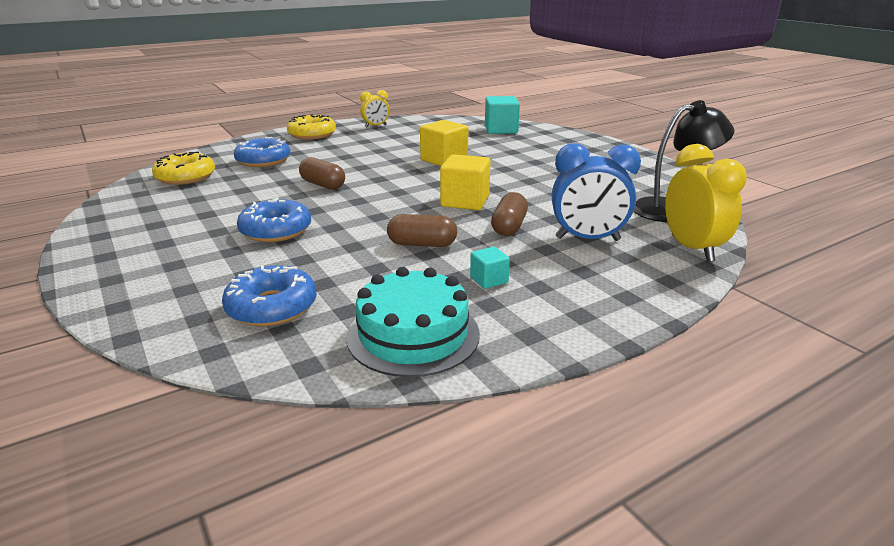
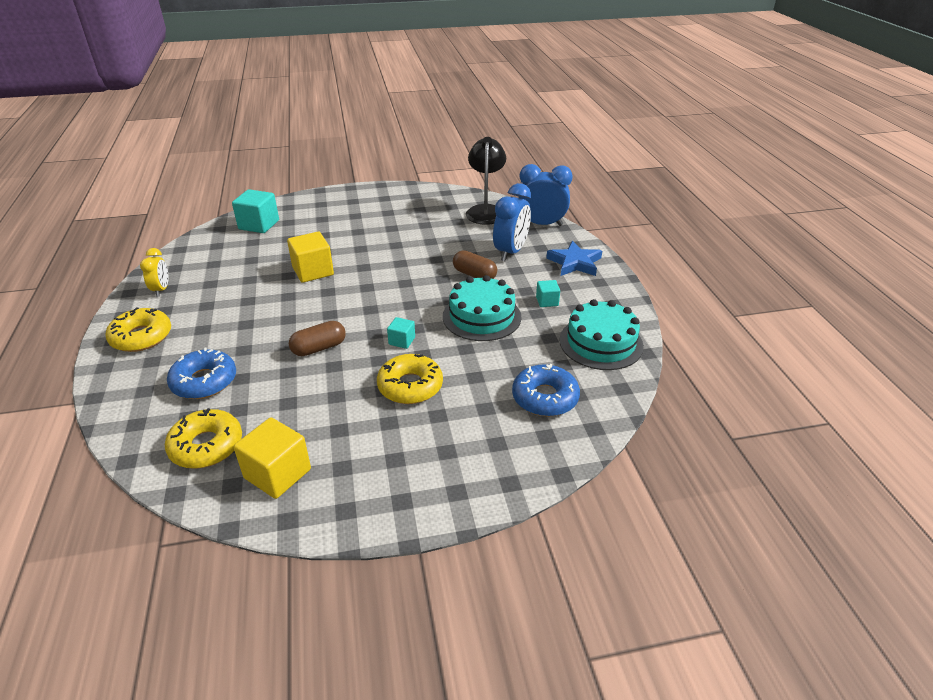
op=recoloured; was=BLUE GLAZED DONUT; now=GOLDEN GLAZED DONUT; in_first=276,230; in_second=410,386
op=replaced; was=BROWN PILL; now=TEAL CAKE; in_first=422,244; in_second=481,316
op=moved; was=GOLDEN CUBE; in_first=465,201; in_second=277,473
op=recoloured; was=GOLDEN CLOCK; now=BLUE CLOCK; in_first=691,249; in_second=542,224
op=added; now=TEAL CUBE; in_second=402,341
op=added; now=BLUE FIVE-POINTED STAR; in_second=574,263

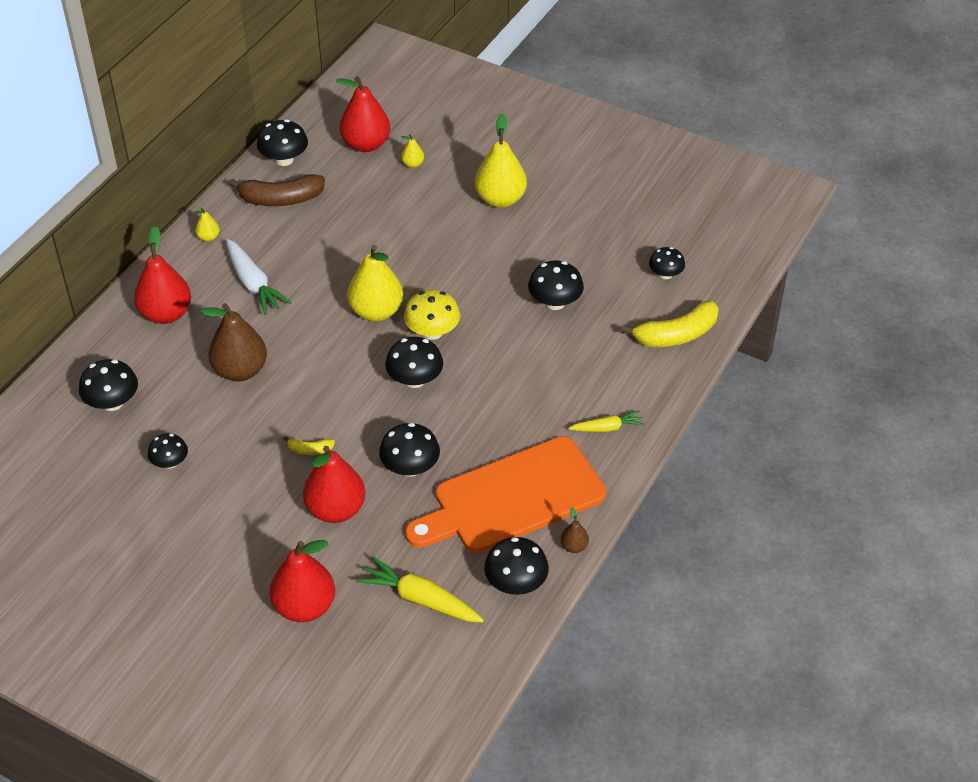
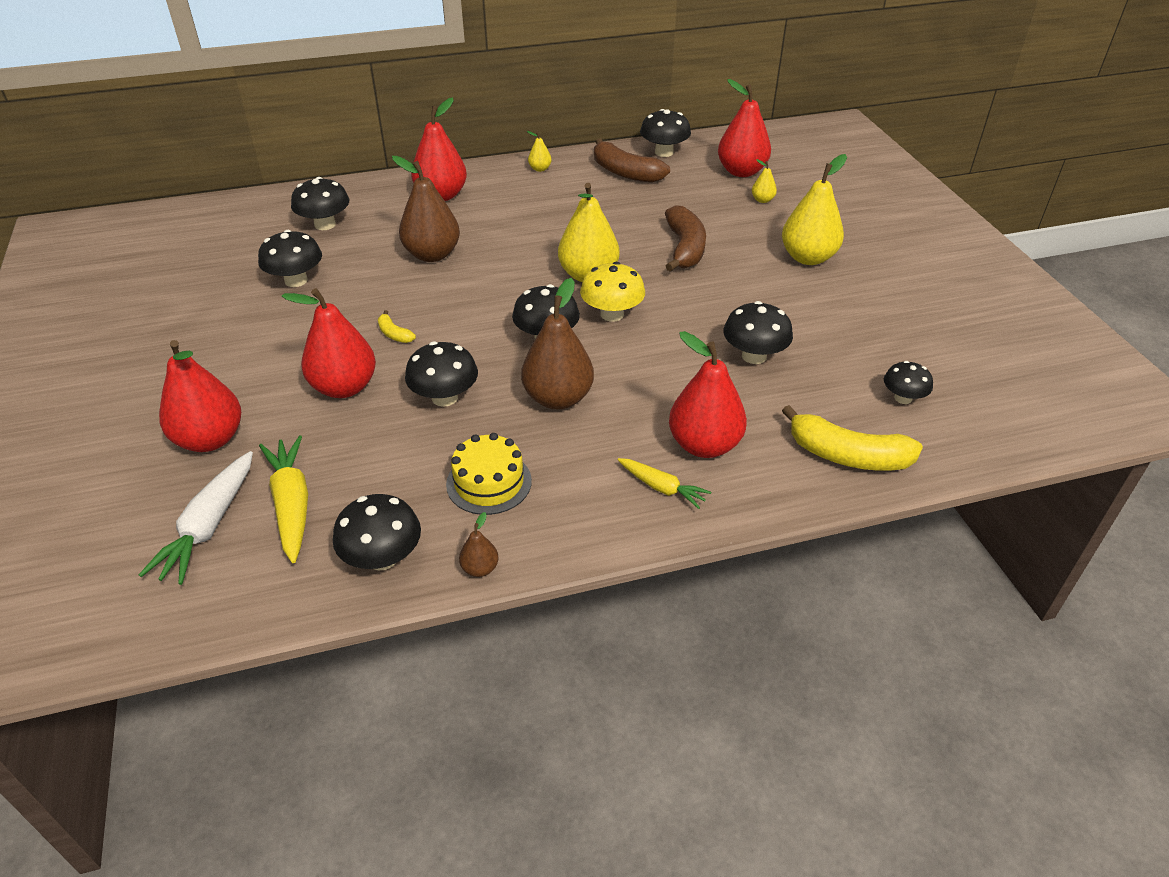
op=resized; was=BLACK TOADSTOOL; in_first=170,462; in_second=296,280; ratio=1.51
op=moved; was=WHITE TOY CARROT; in_first=253,284; in_second=209,526
op=replaced; was=ORANGE CUTTING BOARD; now=GOLDEN CAKE; in_first=512,498; in_second=489,482
op=added; now=BROWN PEAR; in_second=558,398
op=added; now=BROWN BANANA FRUIT; in_second=684,248
op=added; now=SCARLET PEAR; in_second=704,445

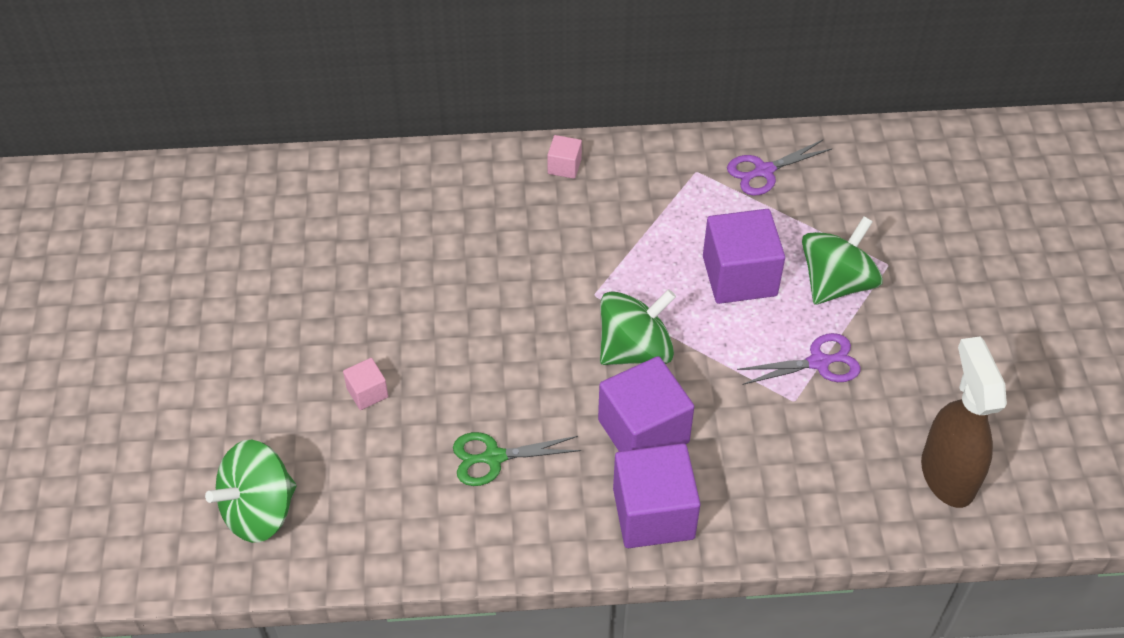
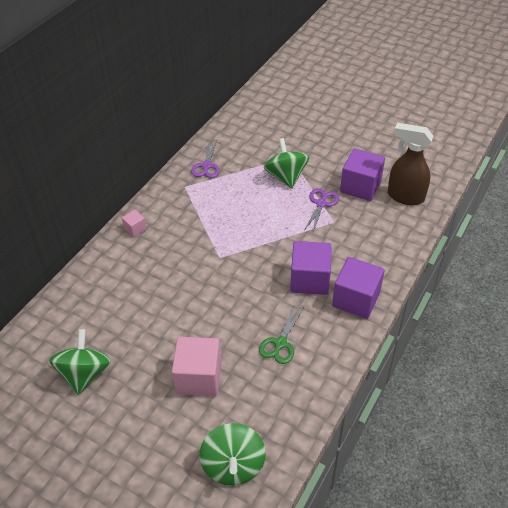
op=resized; was=PINK CUBE; in_first=367,392; in_second=198,377; ratio=2.1
op=moved; was=GREEN SPINNING TOP; in_first=635,349; in_second=84,374
op=moved; was=VIOLET CUBE; in_first=739,276; in_second=360,186

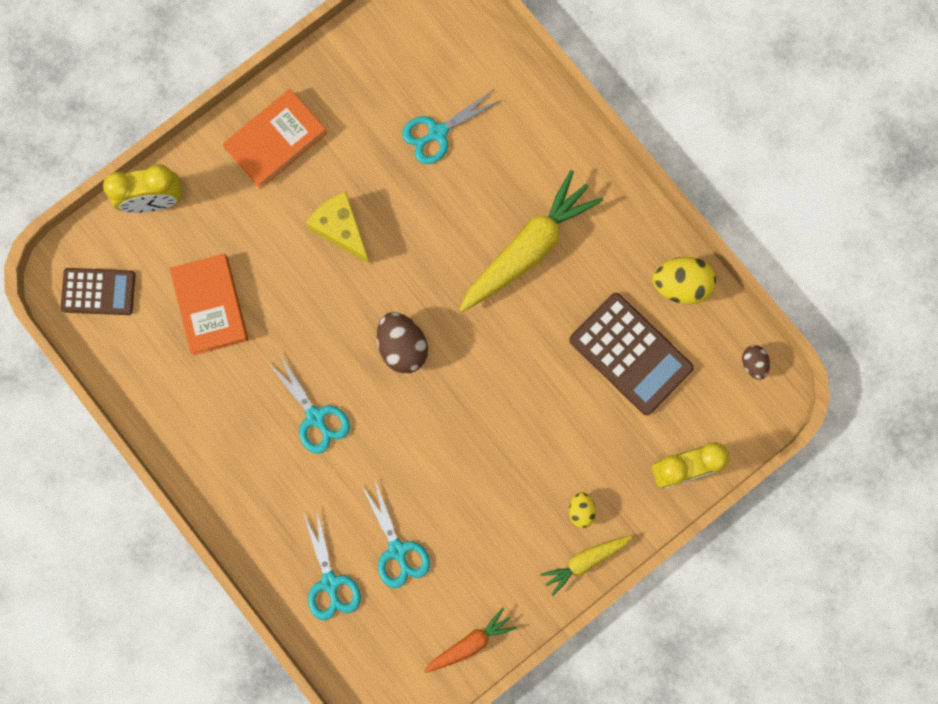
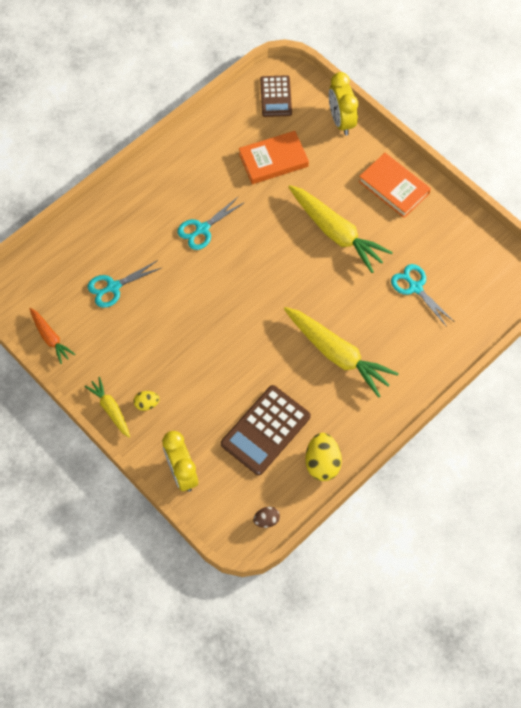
op=removed; was=TEAL PAIR OF SCISSORS; in_first=330,582
op=replaced; was=GOLDEN CHEESE WEDGE; now=GOLDEN TOY CARROT; in_first=341,229; in_second=336,233
op=removed; was=BROWN TOY EGG; in_first=402,347

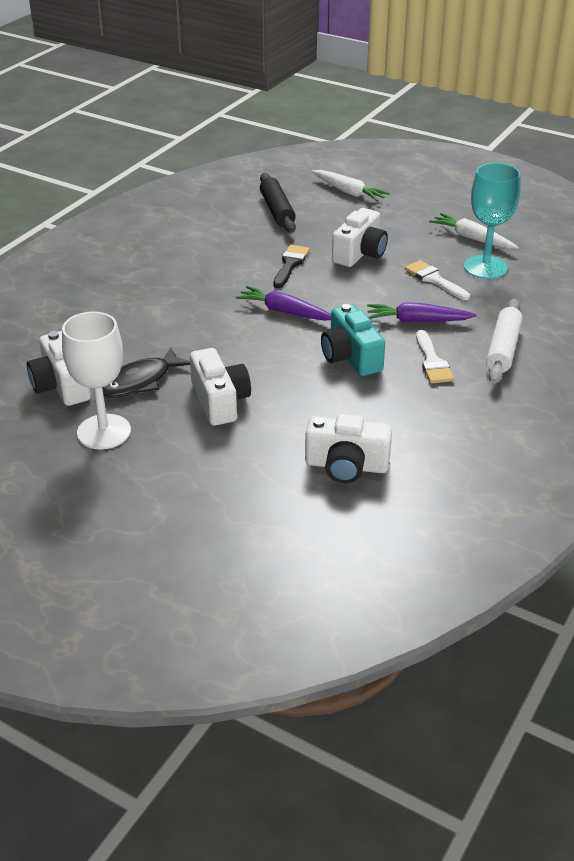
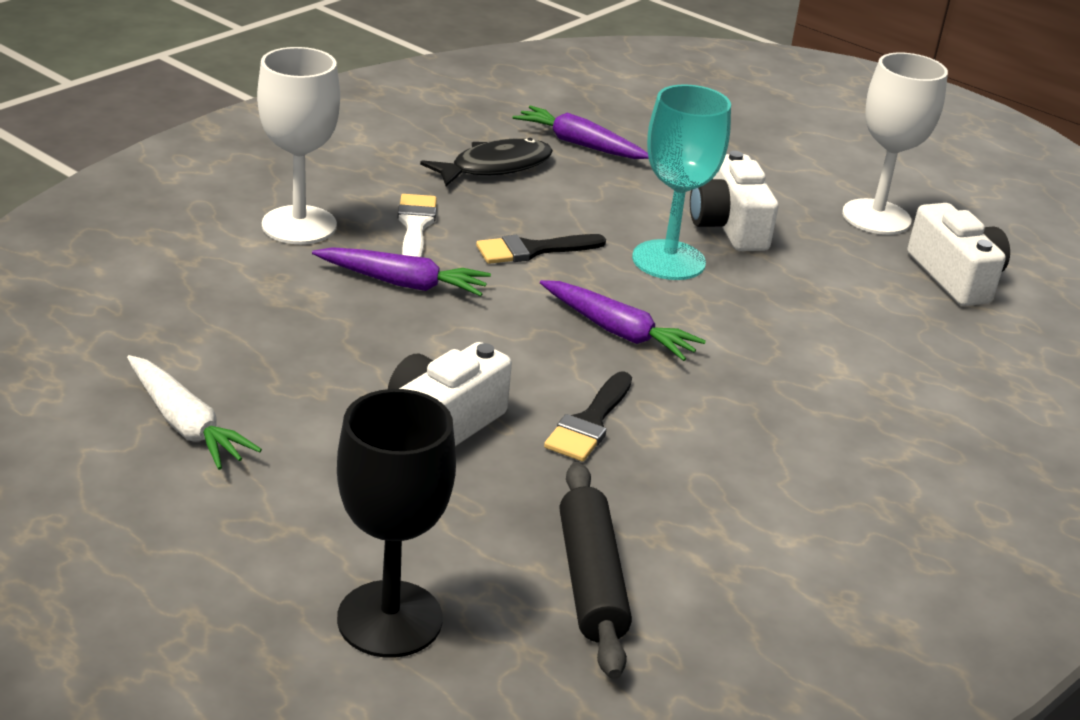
op=moved; was=BLACK FISH FIGURE; in_first=139,381; in_second=495,167
op=replaced; was=WHITE CAMERA; now=VIOLET TOY CARROT; in_first=346,466; in_second=580,144
op=replaced; was=WHITE TOY CARROT; now=BLACK CHALICE; in_first=348,192; in_second=389,619
op=replaced; was=TEAL CAMERA; now=BLACK PAINTBRUSH; in_first=350,357; in_second=532,250
op=removed; was=WHITE PAINTBRUSH; in_first=434,279
op=moved; was=TEAL CHALICE; in_first=485,267; in_second=668,260
op=replaced; was=WHITE DOUGH ROLLER; now=WHITE CHALICE; in_first=503,349; in_second=299,225

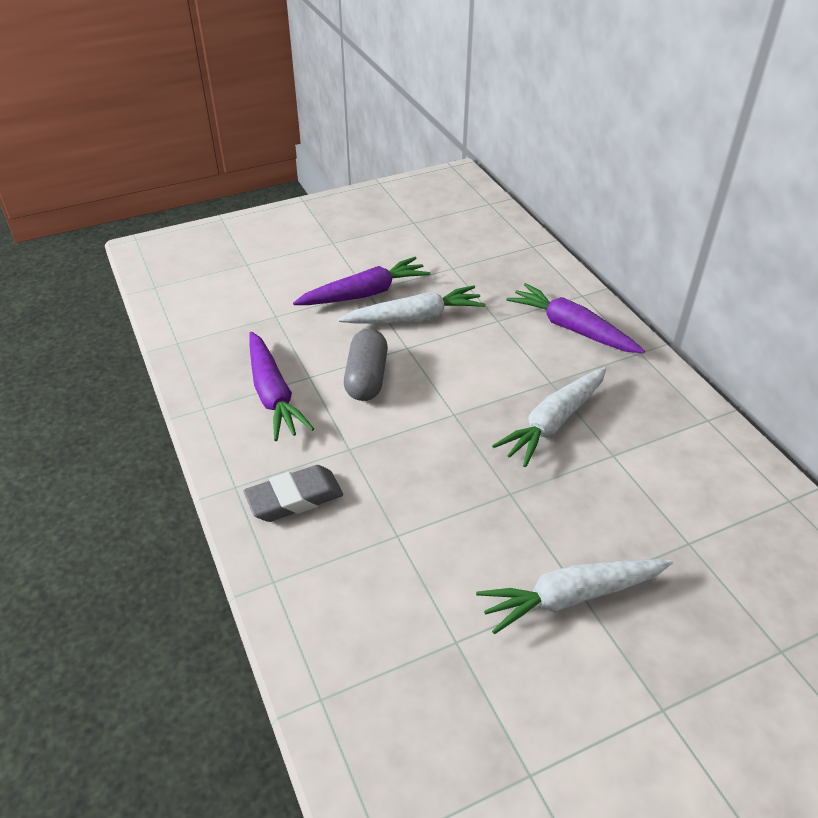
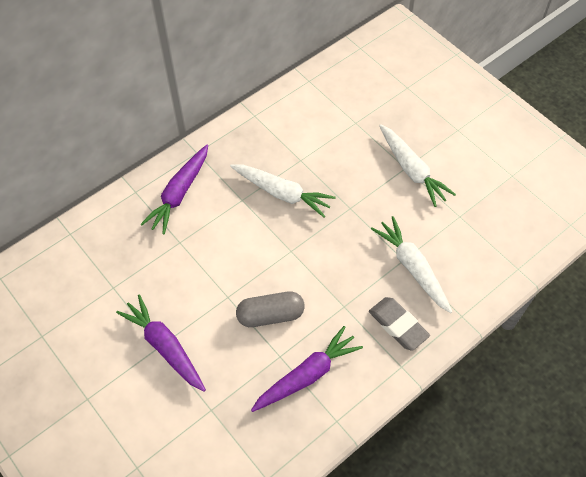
op=moved; was=WHITE TOY CARROT; in_first=415,318; in_second=412,267

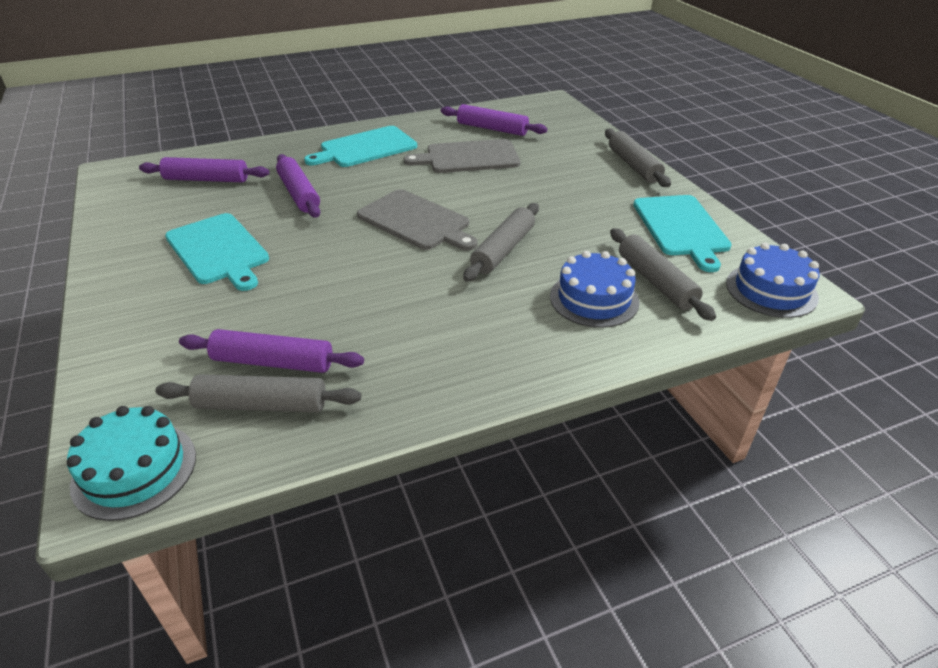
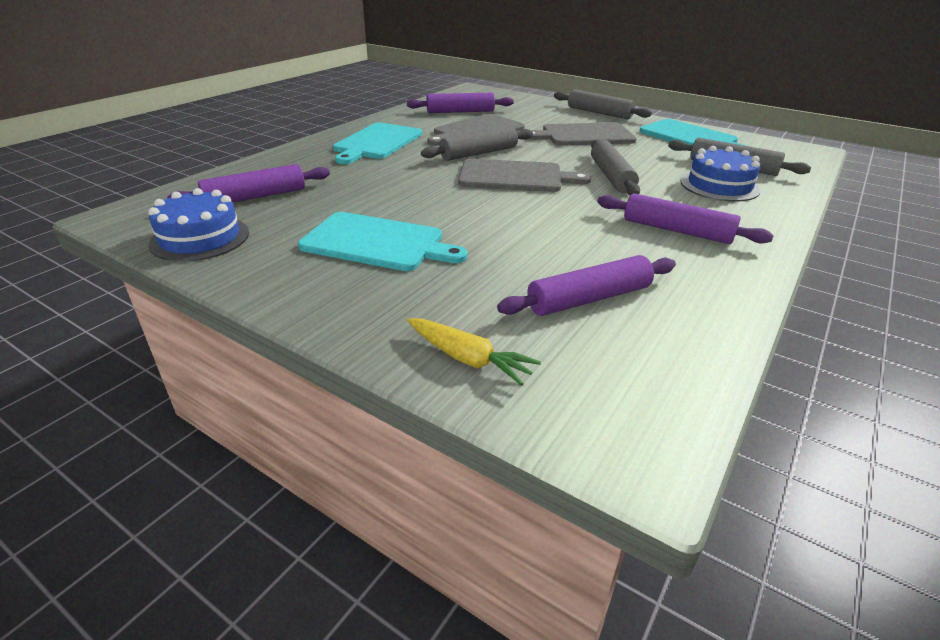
op=removed; was=TEAL CAKE; in_first=134,470
op=moved; was=GREY DOUGH ROLLER; in_first=261,405; in_second=479,153
op=moved; was=VIOLET DOUGH ROLLER; in_first=299,194; in_second=677,231
op=moved; was=BLUE CAKE; in_first=771,290; in_second=200,238
op=added; now=GOLDEN TOY CARROT; in_second=468,359
op=added; now=GREY CUTTING BOARD; in_second=584,135

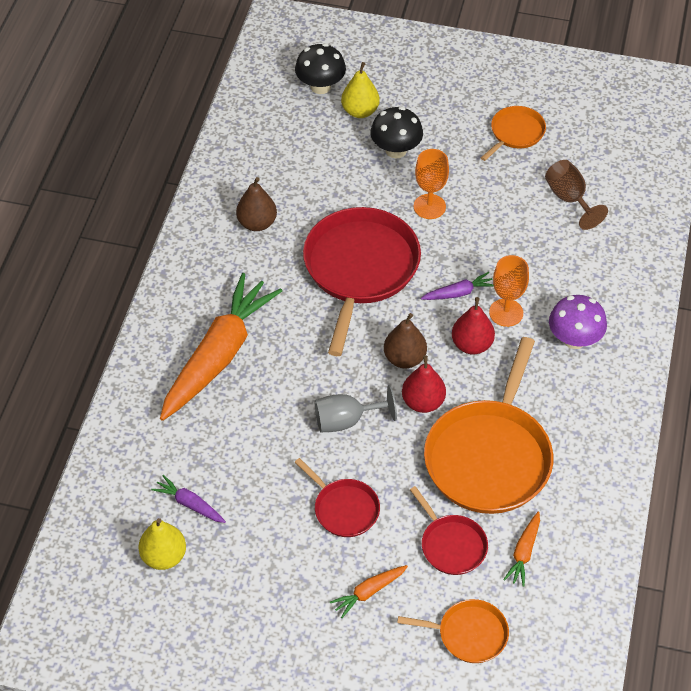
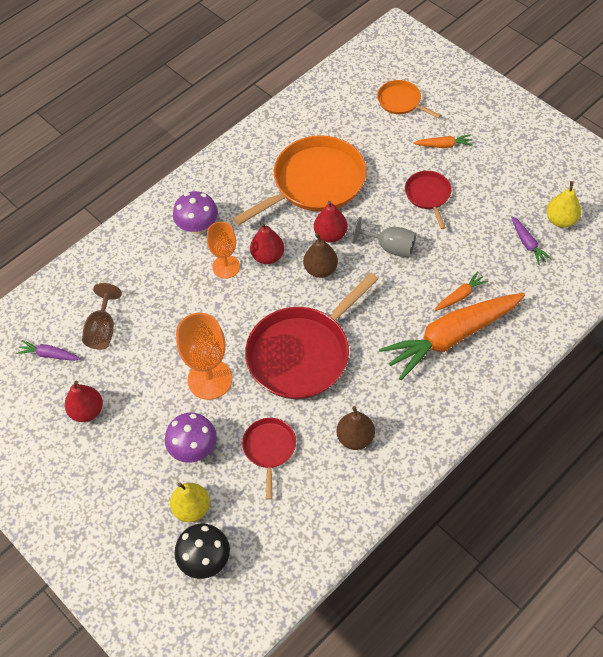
op=recoloured; was=BLACK TOADSTOOL; now=VIOLET TOADSTOOL; in_first=396,150; in_second=194,448
op=moved; was=SCARLET PAN; in_first=451,545; in_second=269,449
op=resized; was=ORANGE CHALICE; in_first=429,206; in_second=210,379; ratio=1.51
op=moved; was=VIOLET TOY CARROT; in_first=458,293; in_second=49,355
op=replaced; was=ORANGE PAN; now=SCARLET PEAR; in_first=515,133; in_second=87,411
op=moved; was=ORANGE TOY CARROT; in_first=524,552; in_second=460,295

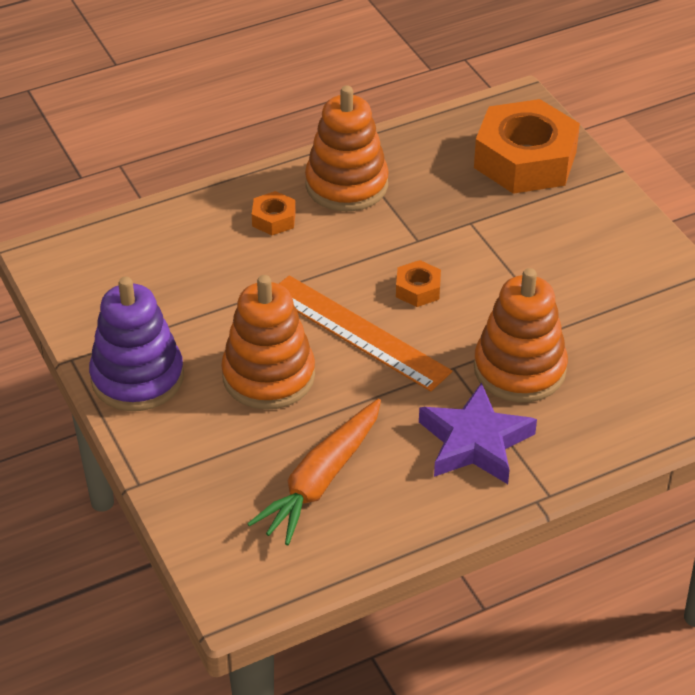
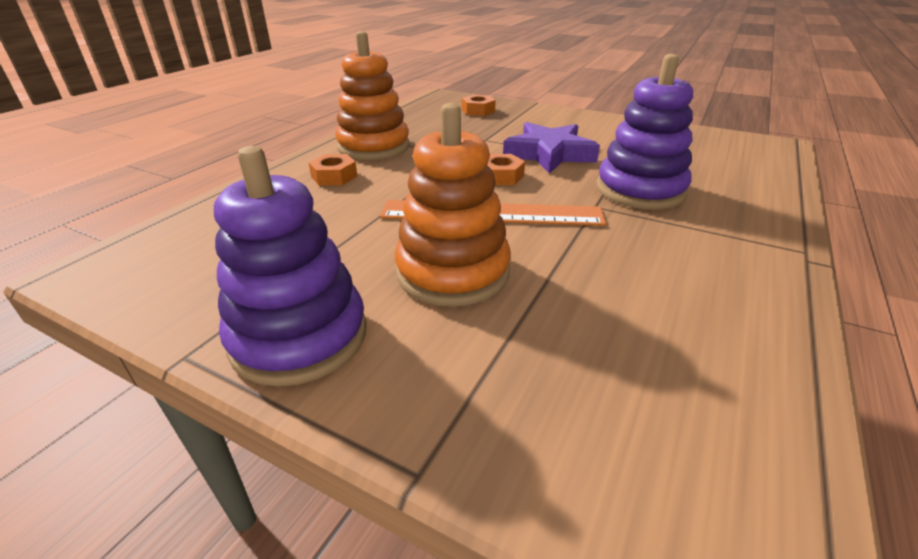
op=removed; was=ORANGE TOY CARROT; in_first=321,480
op=moved; was=VIOLET FIVE-POINTED STAR; in_first=475,442; in_second=549,154
op=resized; was=ORANGE HEX NUT; in_first=525,160; in_second=478,111; ratio=0.43
op=recoloured; was=ORANGE RING STACKER; now=VIOLET RING STACKER; in_first=519,369; in_second=640,190

